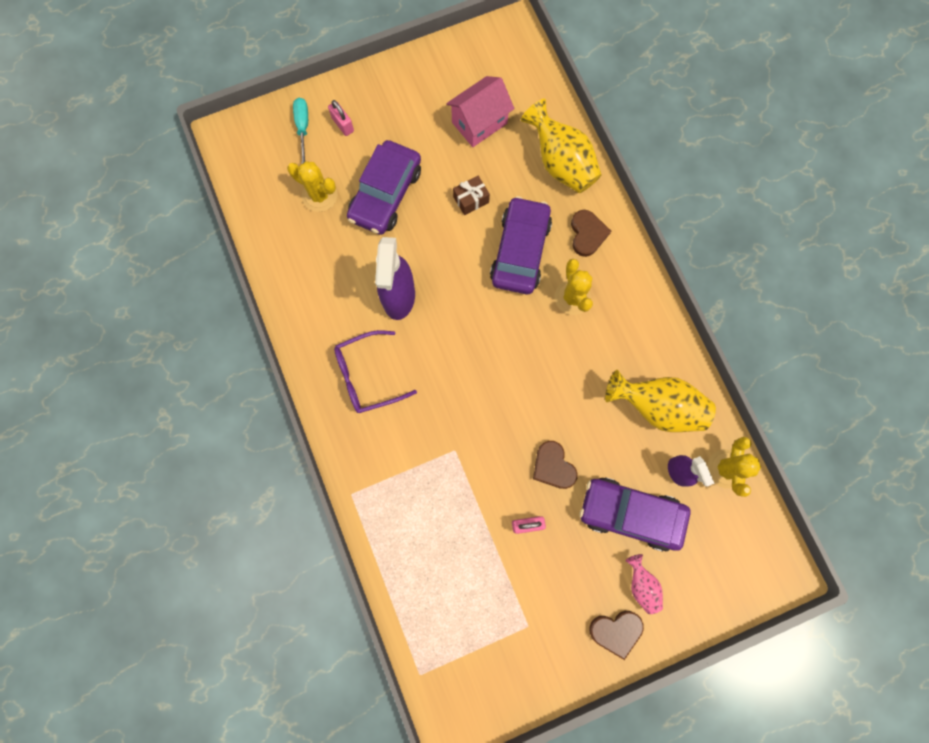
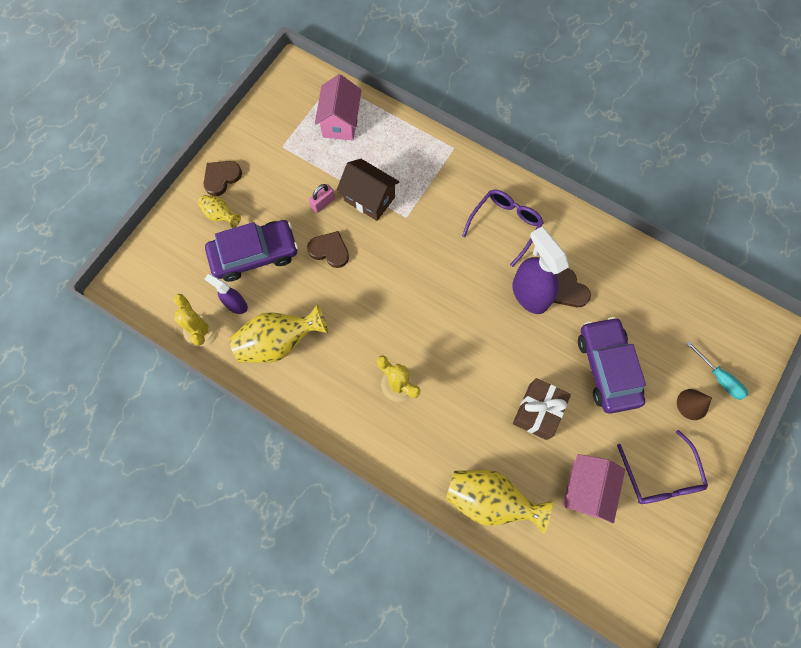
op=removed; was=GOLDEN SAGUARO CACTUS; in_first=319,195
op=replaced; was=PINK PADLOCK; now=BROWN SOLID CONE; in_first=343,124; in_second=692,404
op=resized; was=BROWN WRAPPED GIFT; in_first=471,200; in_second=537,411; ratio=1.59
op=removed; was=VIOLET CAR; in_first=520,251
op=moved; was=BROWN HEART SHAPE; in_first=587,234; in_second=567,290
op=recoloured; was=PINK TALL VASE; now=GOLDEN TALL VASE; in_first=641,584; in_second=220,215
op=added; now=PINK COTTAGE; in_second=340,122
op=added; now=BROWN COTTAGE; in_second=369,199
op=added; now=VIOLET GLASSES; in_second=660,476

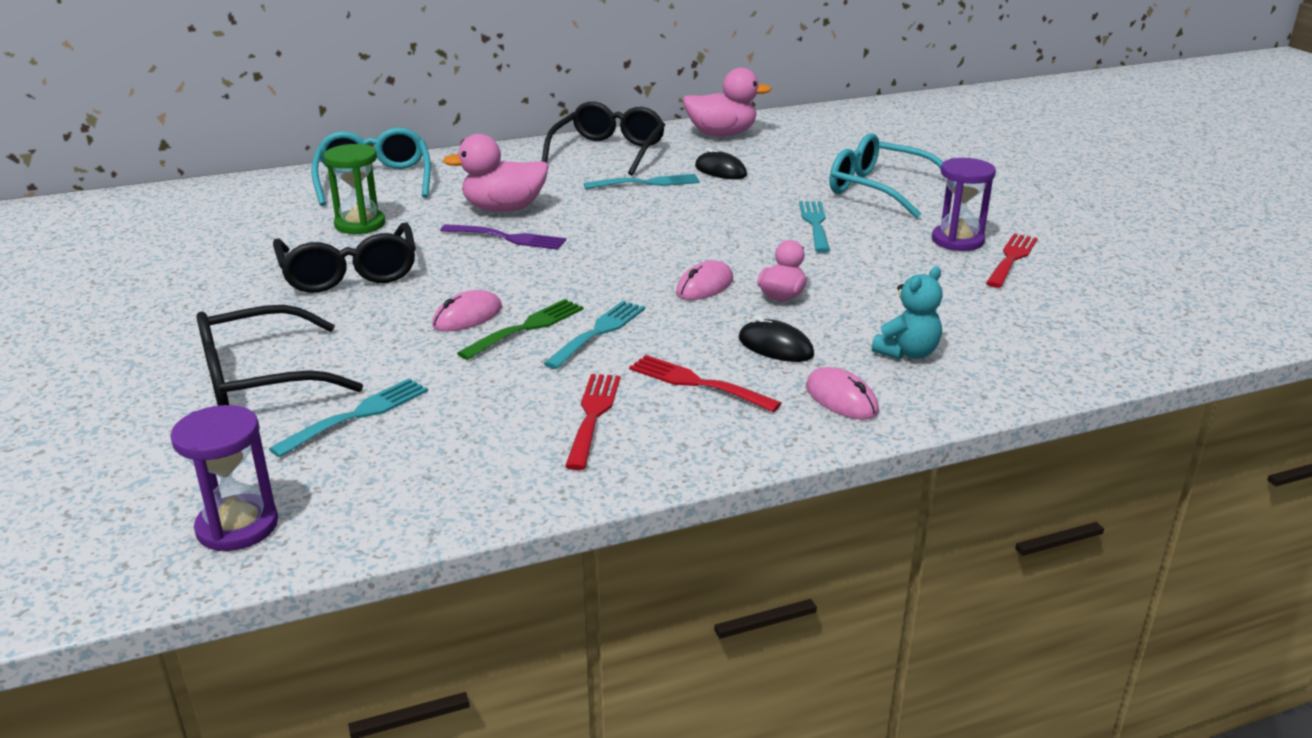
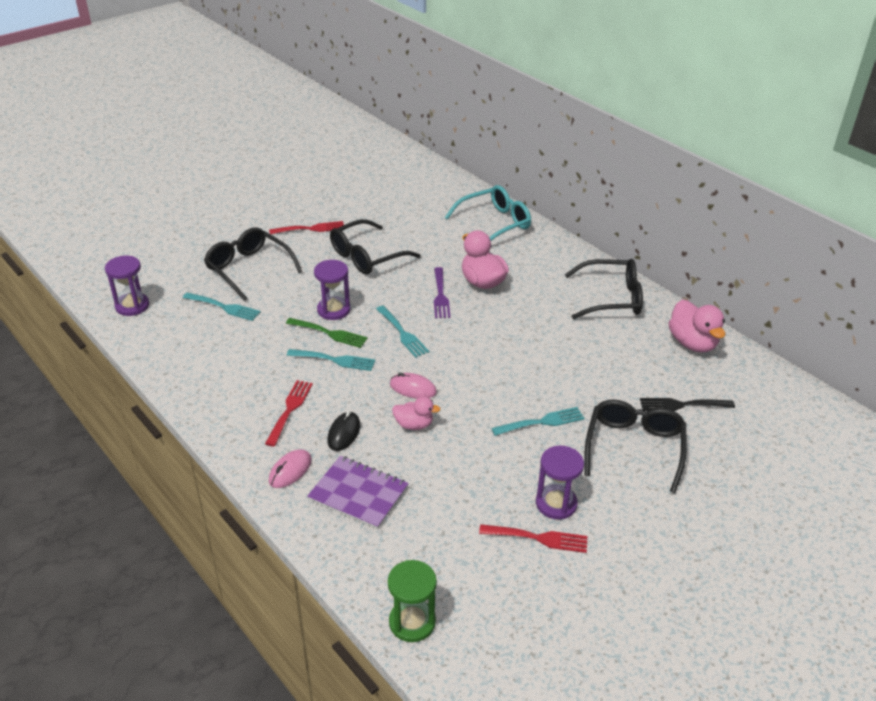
op=moved; was=GREEN SAND TIMER; in_first=360,224; in_second=412,622
op=replaced; was=PINK COMPUTER MOUSE; now=VIOLET SAND TIMER; in_first=467,317; in_second=333,310
op=moved; was=SCARLET FORK; in_first=593,415; in_second=311,229
op=moved; was=TEAL FORK; in_first=647,183; in_second=402,333
op=removed; was=BLACK COMPUTER MOUSE; in_first=720,171
op=recoloured; was=TEAL GLASSES; now=BLACK GLASSES; in_first=879,189; in_second=634,447
op=replaced; was=TEAL TEDDY BEAR; now=VIOLET EXERCISE BOOK; in_first=907,353; in_second=358,493
op=added; now=BLACK FORK; in_second=682,405

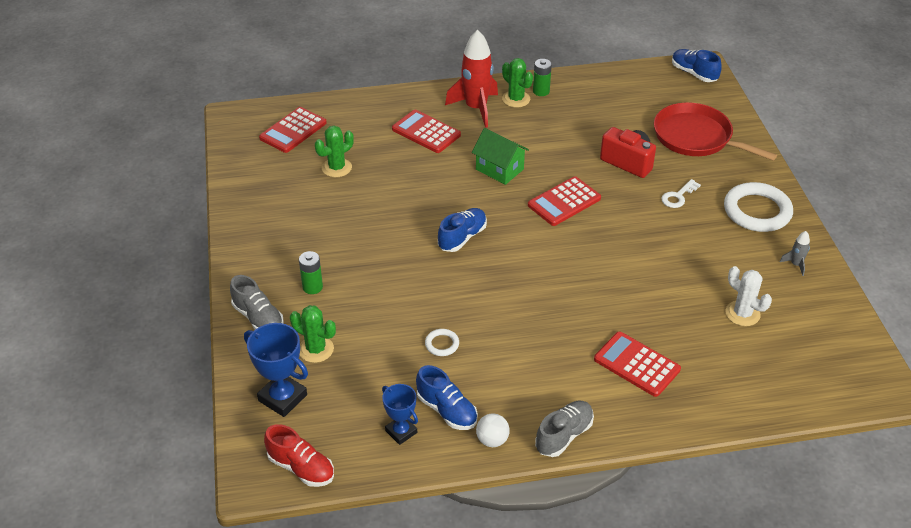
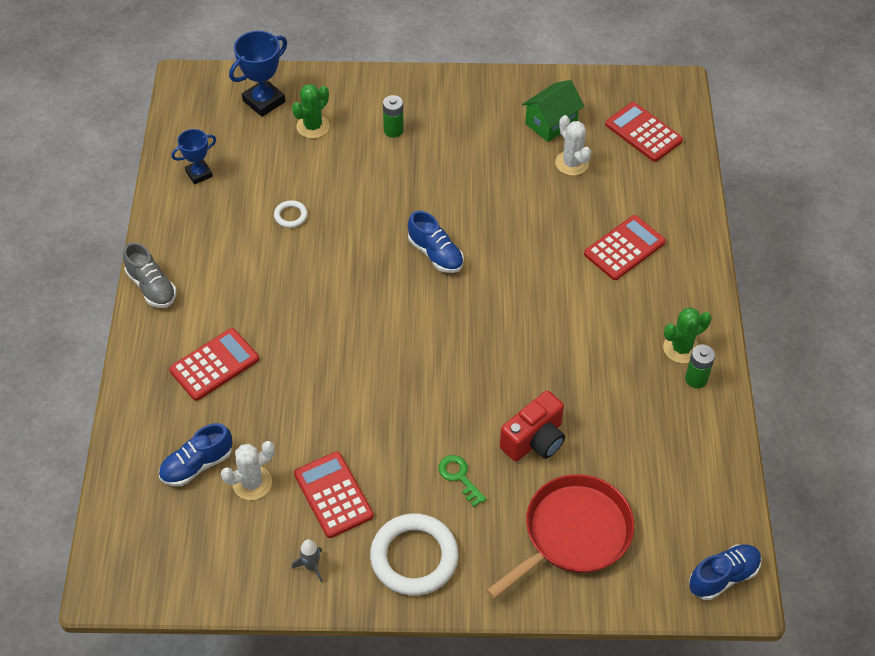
op=removed; was=GREY SNEAKER; in_first=258,318
op=removed; was=SCARLET SNEAKER; in_first=301,468
op=recoloured; was=GREEN SAGUARO CACTUS; now=WHITE SAGUARO CACTUS; in_first=336,168; in_second=571,163
op=moved; was=BLUE SNEAKER; in_first=447,410; in_second=197,465
op=removed; was=SCARLET TOY ROCKET; in_first=476,108
op=moved; was=GREEN COTTAGE; in_first=499,169; in_second=551,123
op=removed; was=WHITE PLAY BALL; in_first=492,440
op=moved; was=SCARLET POCKET CALCULATOR; in_first=564,202; in_second=333,495
op=recoloured; was=WHITE KEY; now=GREEN KEY; in_first=678,196; in_second=459,477

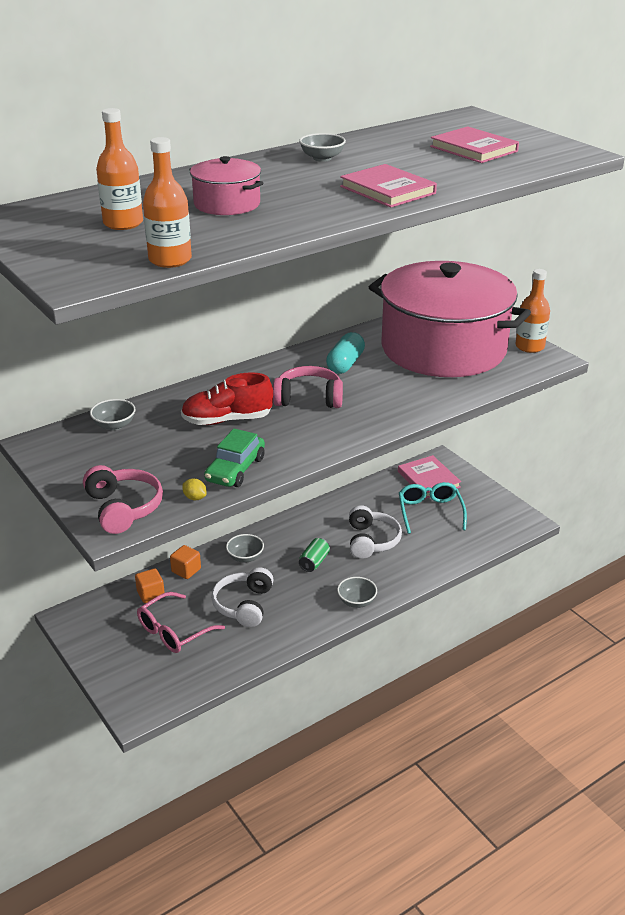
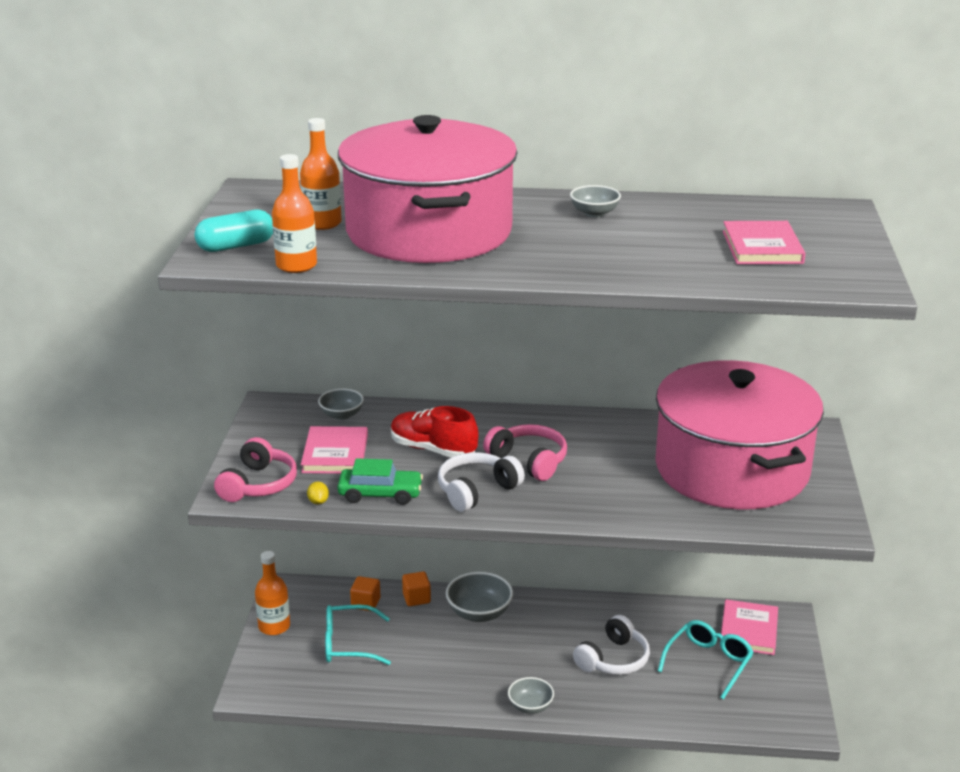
op=recoloured; was=PINK GLASSES; now=TEAL GLASSES; in_first=174,631; in_second=349,644
op=resized; was=PINK COOKING POT; in_first=227,204; in_second=429,232; ratio=2.45
op=turned; was=GREEN CAR; in_first=235,469; in_second=380,494; clockwise=-150
op=moved; was=WHITE OVER-EAR HEADPHONES; in_first=244,605; in_second=476,491
op=resized; was=GREY DEEP DISH; in_first=245,557; in_second=479,613; ratio=1.59
op=removed; was=GREEN CAN; in_first=314,562
op=moved; was=TEAL PILL; in_first=345,364; in_second=236,246
op=moved; was=PINK HARDCOVER; in_first=388,190; in_second=335,454
op=moved; was=ORANGE DRINK BOTTLE; in_first=529,347; in_second=274,626

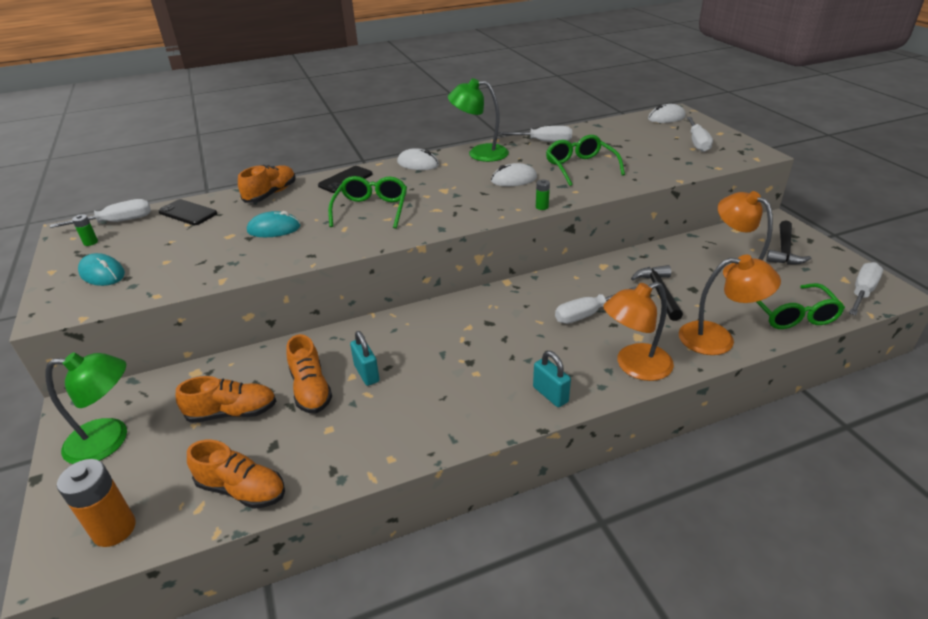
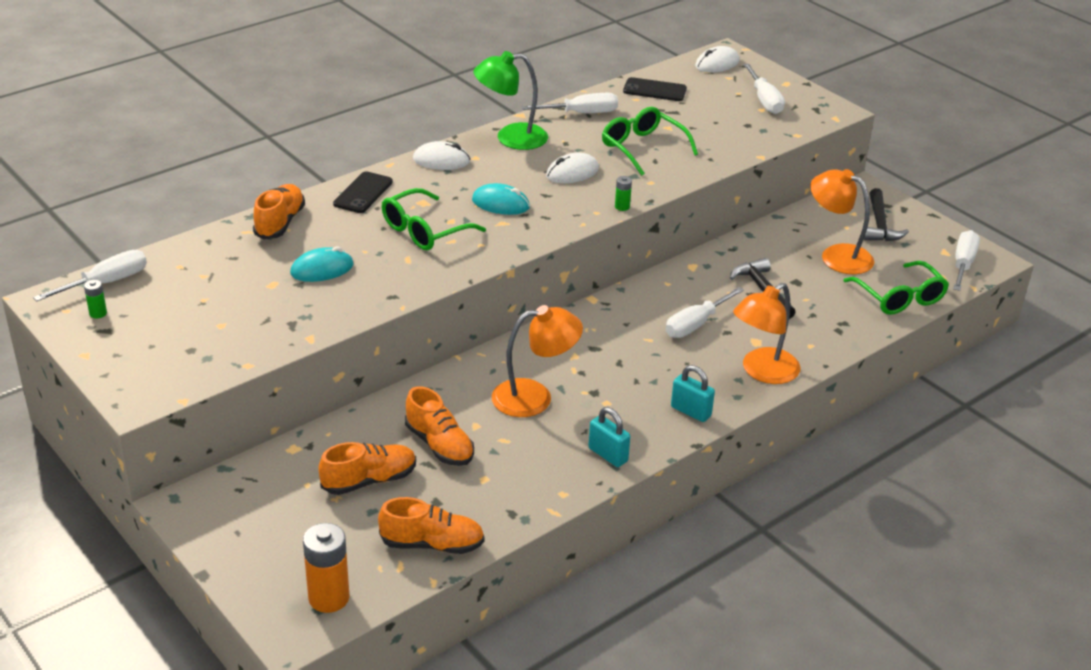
op=removed; was=GREEN LAMP; in_first=109,440
op=moved; was=TEAL COMPUTER MOUSE; in_first=102,273; in_second=500,204
op=moved; was=BLACK MOBILE PHONE; in_first=188,213; in_second=654,90
op=turned; was=GREEN GLASSES; in_first=371,209; in_second=424,231; clockwise=-120
op=moved; was=TEAL PADLOCK; in_first=366,373; in_second=608,455
op=moved; was=ORANGE LAMP; in_first=718,339; in_second=534,397

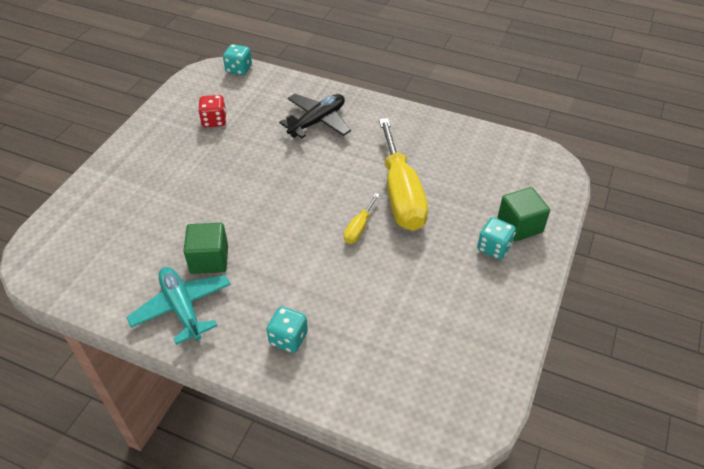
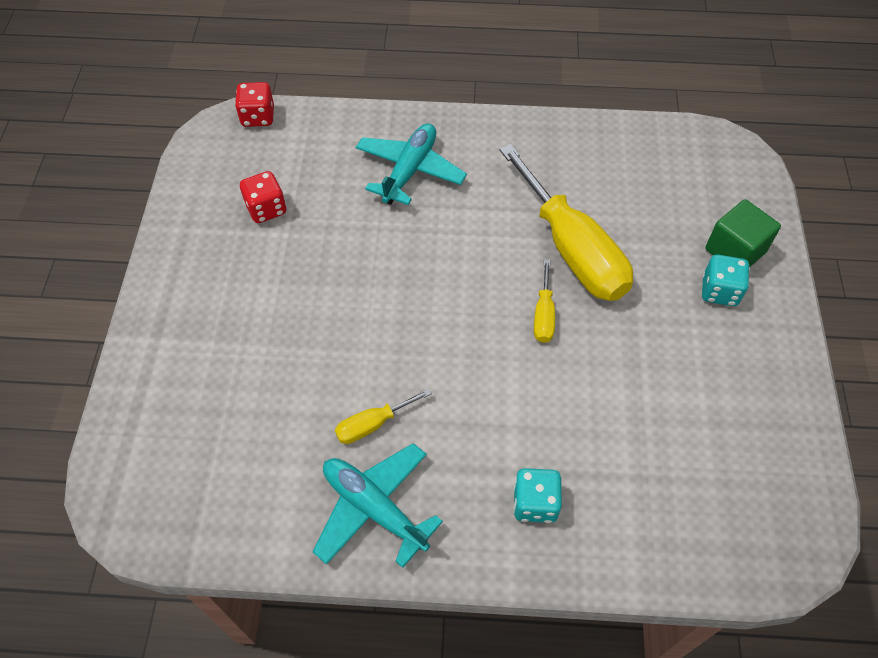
op=replaced; was=GREEN CUBE; now=GOLDEN SCREWDRIVER; in_first=209,259; in_second=372,424
op=recoloured; was=TEAL DICE; now=SCARLET DICE; in_first=239,69; in_second=258,117
op=recoloured; was=BLACK AEROPLANE; now=TEAL AEROPLANE; in_first=317,121; in_second=410,170

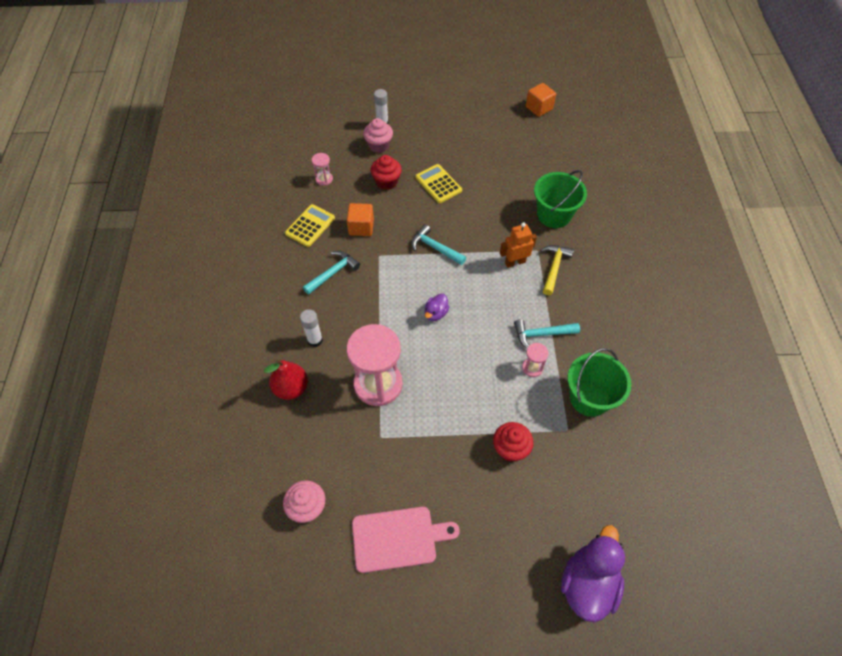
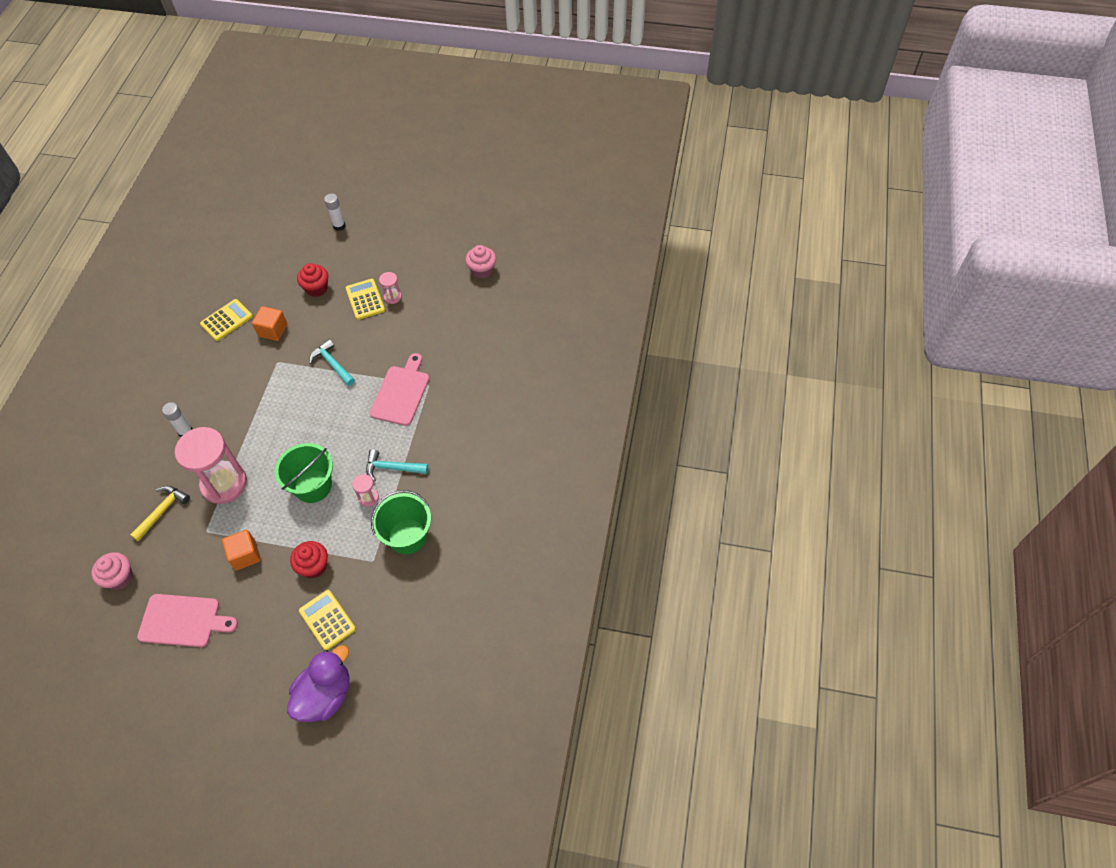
op=removed; was=SCARLET PEAR; in_first=291,388
op=removed; was=TEAL CLAW HAMMER; in_first=333,273
op=moved; was=PINK SAND TIMER; in_first=324,179; in_second=392,297
op=moved; was=PINK FAIRY CAKE; in_first=379,145; in_second=482,270
op=removed; was=VIOLET TOY DUCK; in_first=436,313
op=replaced; was=ORANGE ROBOT; now=PINK CUTTING BOARD; in_first=515,262; in_second=401,393
op=moved; was=ORANGE CUBE; in_first=539,108; in_second=245,555
op=moved; was=GREEN SAND BUCKET; in_first=554,215; in_second=313,486
op=moved; was=GOLDEN CLAW HAMMER; in_first=554,267; in_second=162,511
op=added; now=GOLDEN POCKET CALCULATOR; in_second=327,620

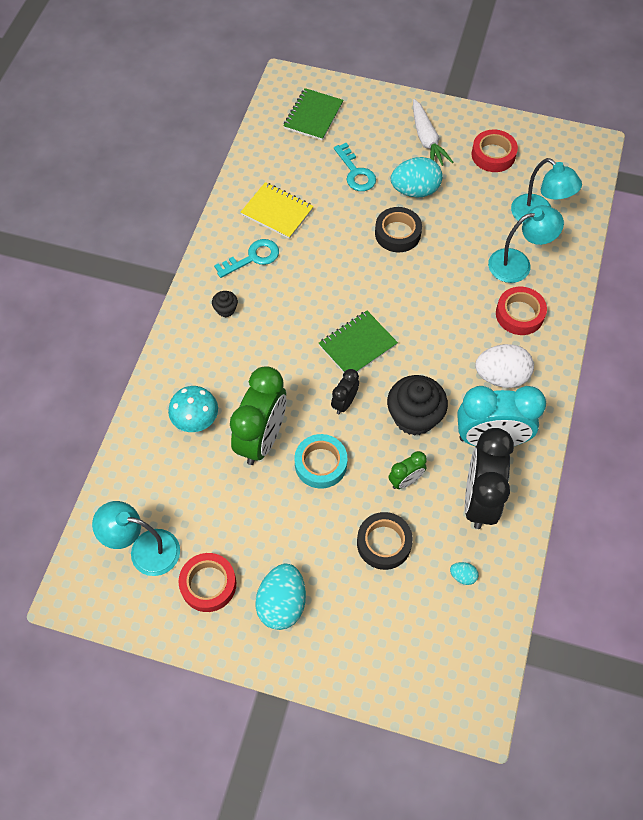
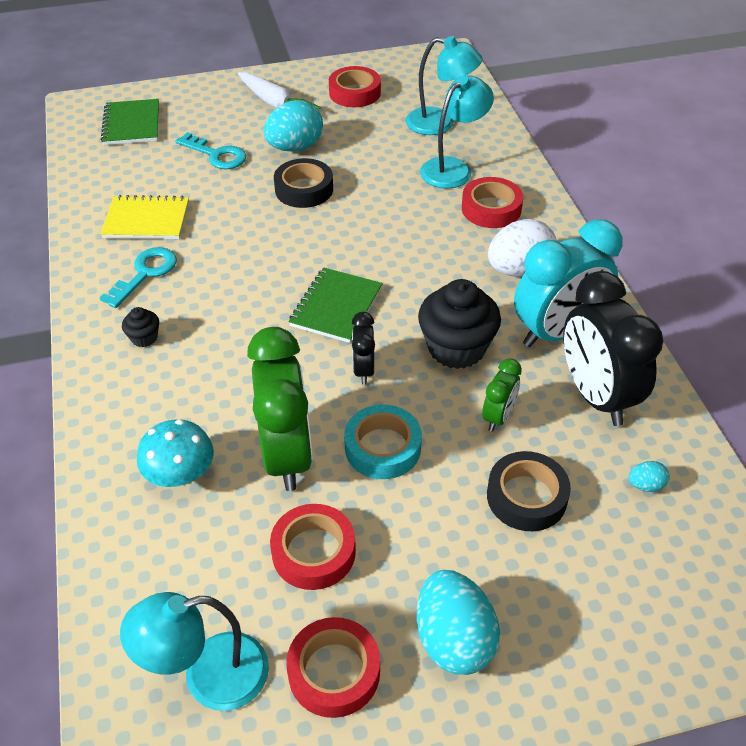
op=added; now=SCARLET TAPE; in_second=313,552

